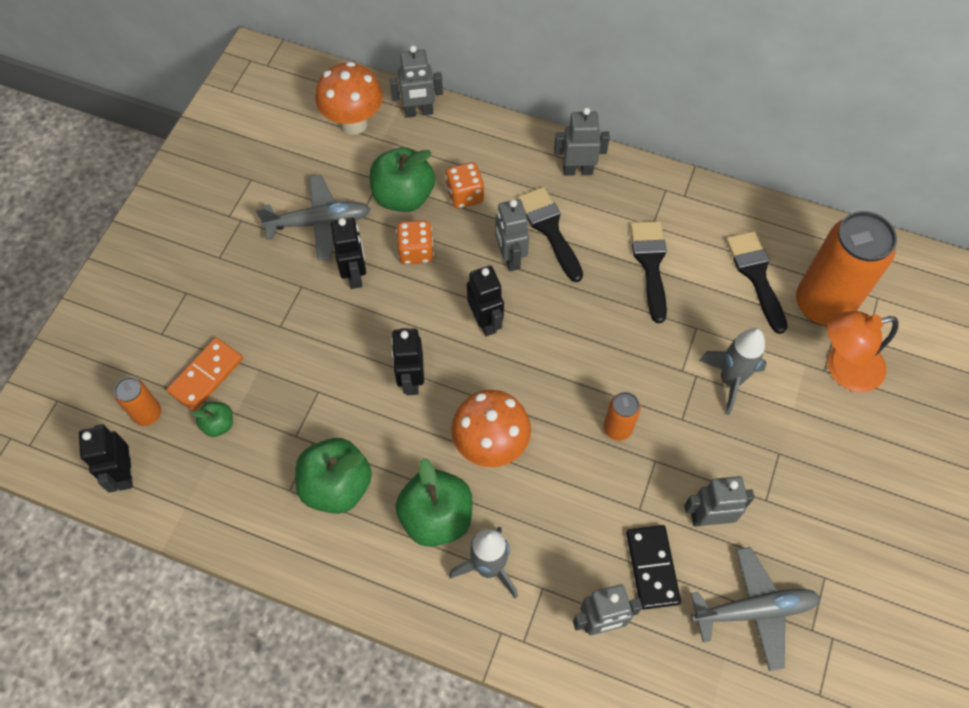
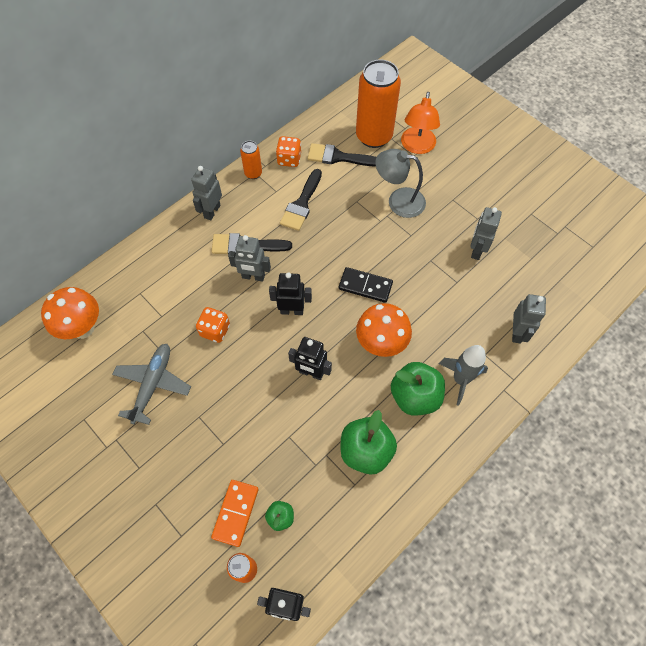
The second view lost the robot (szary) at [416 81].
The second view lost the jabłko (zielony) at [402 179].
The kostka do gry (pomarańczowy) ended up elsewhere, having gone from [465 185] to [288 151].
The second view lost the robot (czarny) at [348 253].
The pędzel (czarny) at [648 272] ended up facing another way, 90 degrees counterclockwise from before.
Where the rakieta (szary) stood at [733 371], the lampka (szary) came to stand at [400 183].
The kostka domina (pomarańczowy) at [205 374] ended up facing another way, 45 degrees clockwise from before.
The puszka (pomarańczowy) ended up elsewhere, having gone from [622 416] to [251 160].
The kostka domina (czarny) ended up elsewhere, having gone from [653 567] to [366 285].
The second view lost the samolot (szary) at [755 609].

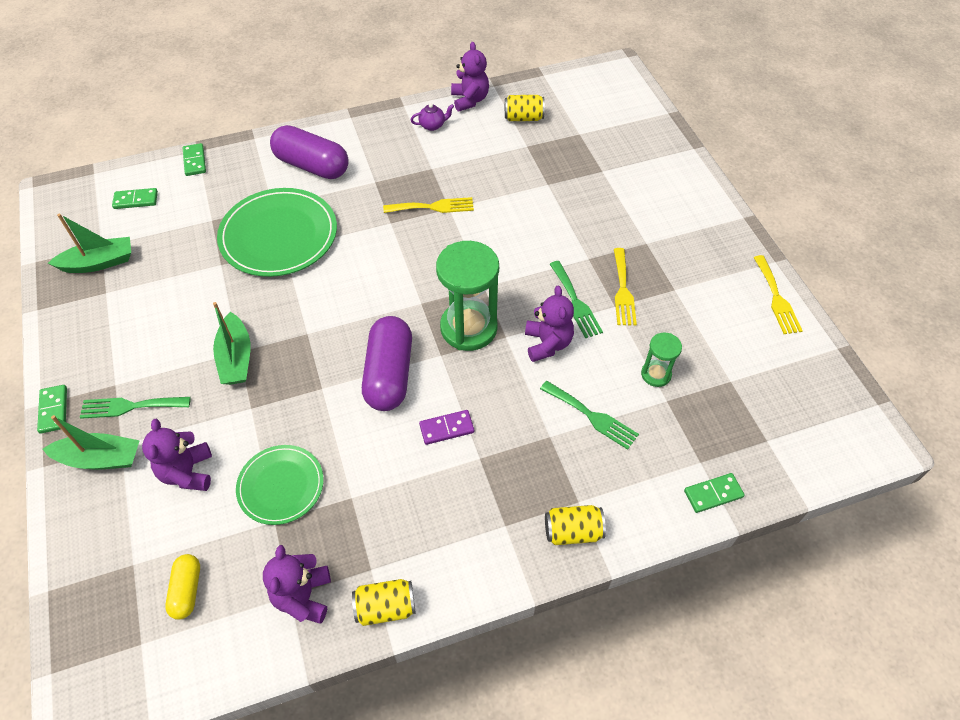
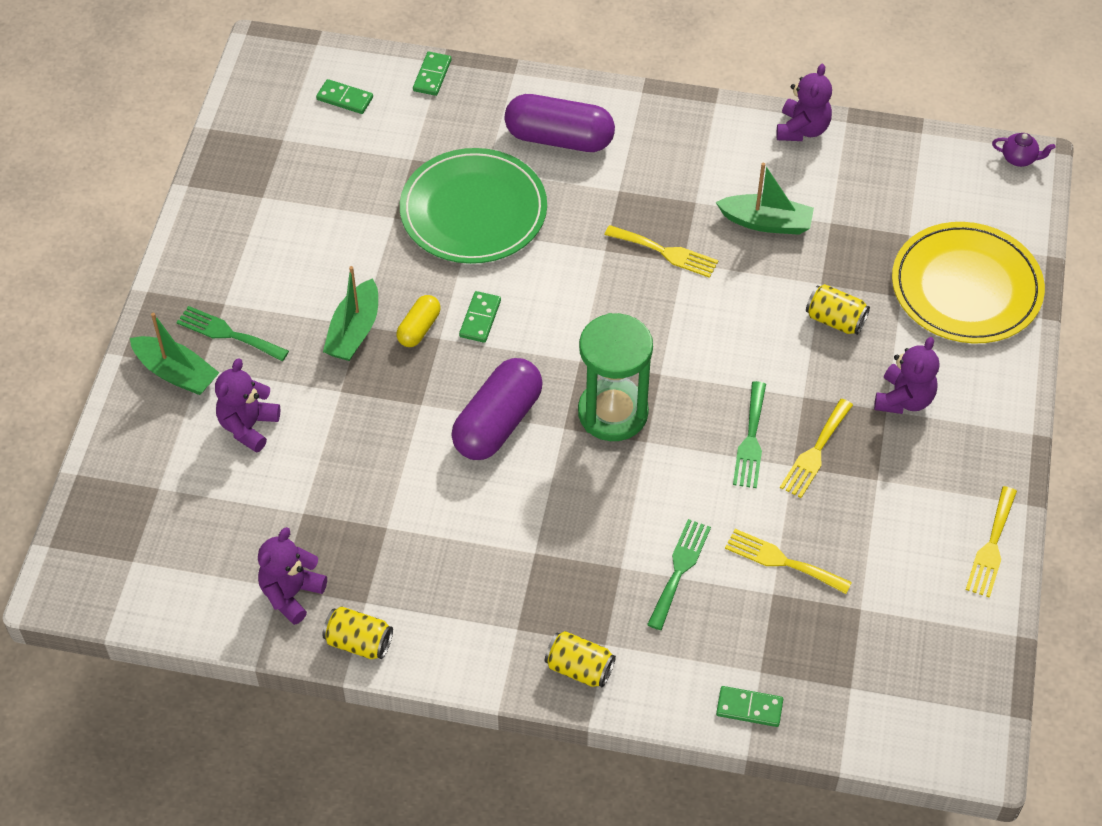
The puszka (żółty) ended up elsewhere, having gone from [525 108] to [838 309].
The imbryk (fioletowy) ended up elsewhere, having gone from [432 117] to [1023 150].
The kapsułka (fioletowy) at [309 152] ended up facing another way, 45 degrees counterclockwise from before.
The łódka (zielony) ended up elsewhere, having gone from [89 243] to [765 199].
The miś (fioletowy) ended up elsewhere, having gone from [549 323] to [906 375].
Where the klepsydra (zielony) stood at [661 359], the widelec (żółty) came to stand at [788 561].
The widelec (zielony) at [589 415] ended up facing another way, 135 degrees counterclockwise from before.
The kostka domina (zielony) ended up elsewhere, having gone from [52 409] to [480 317].
The second view lost the kostka domina (fioletowy) at [446 427].
The second view lost the talerz (zielony) at [280 485].
The kapsułka (żółty) ended up elsewhere, having gone from [182 587] to [418 321].
The second view gained the talerz (żółty) at [968 282].

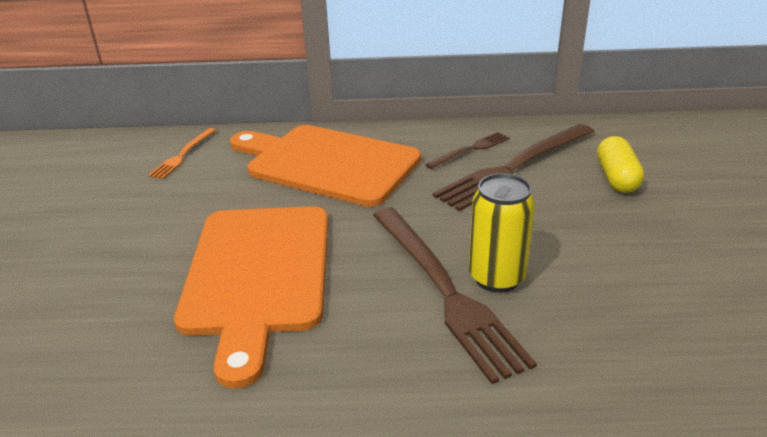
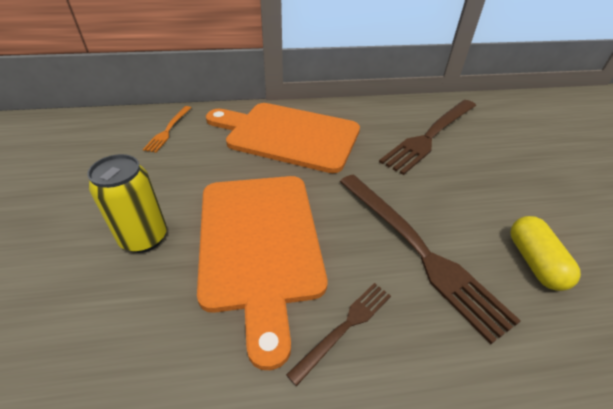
The widelec (brązowy) ended up elsewhere, having gone from [467 150] to [338 334].
The kapsułka (żółty) ended up elsewhere, having gone from [620 164] to [546 253].
The puszka (żółty) ended up elsewhere, having gone from [502 233] to [127 203].

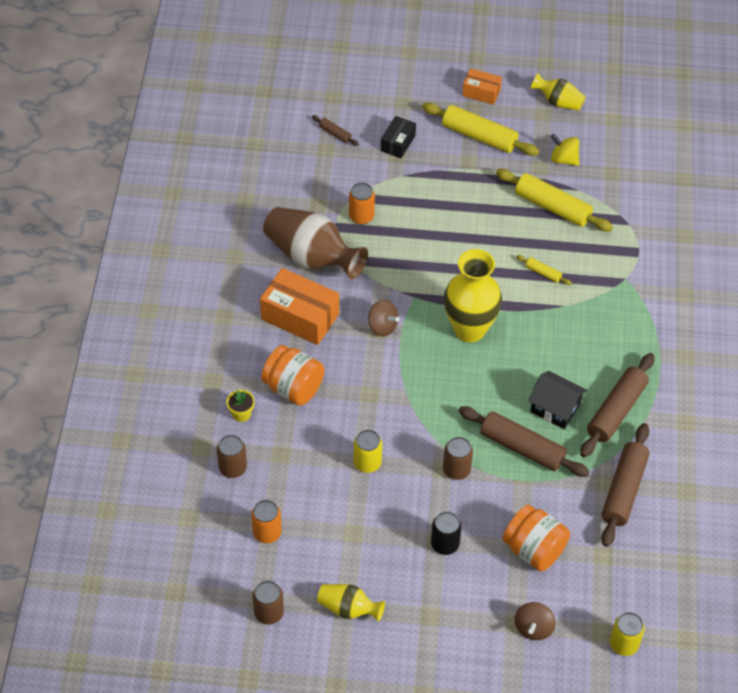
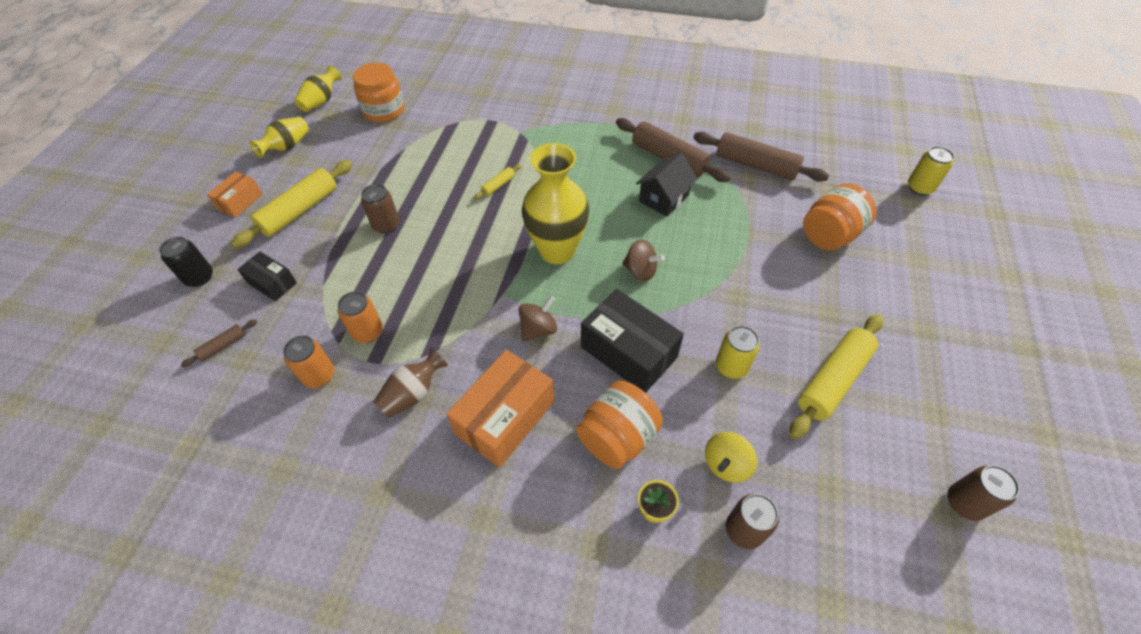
The bączek (żółty) ended up elsewhere, having gone from [564 150] to [731 457].
The wałek do ciasta (żółty) ended up elsewhere, having gone from [554 200] to [836 376].
The size of the wazon (brązowy) at [315 243] changed by a factor of 0.54.
The second view lost the wałek do ciasta (brązowy) at [524 441].
The puszka (brązowy) ended up elsewhere, having gone from [458 458] to [380 209].
The puszka (pomarańczowy) ended up elsewhere, having gone from [266 521] to [308 361].
The puszka (czarny) ended up elsewhere, having gone from [446 533] to [186 262].
The wazon (żółty) ended up elsewhere, having gone from [351 603] to [318 89].
The bączek (brązowy) ended up elsewhere, having gone from [535 621] to [643 260].
The second view gained the słoik (pomarańczowy) at [379 92].
The second view gained the pudełko (czarny) at [632 341].

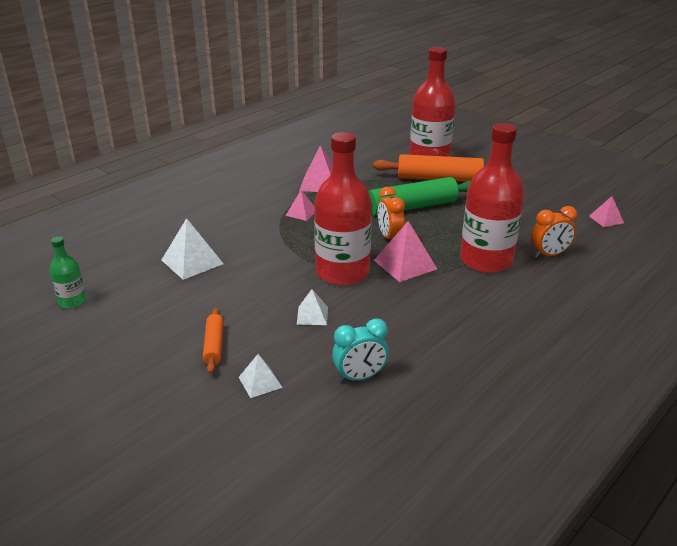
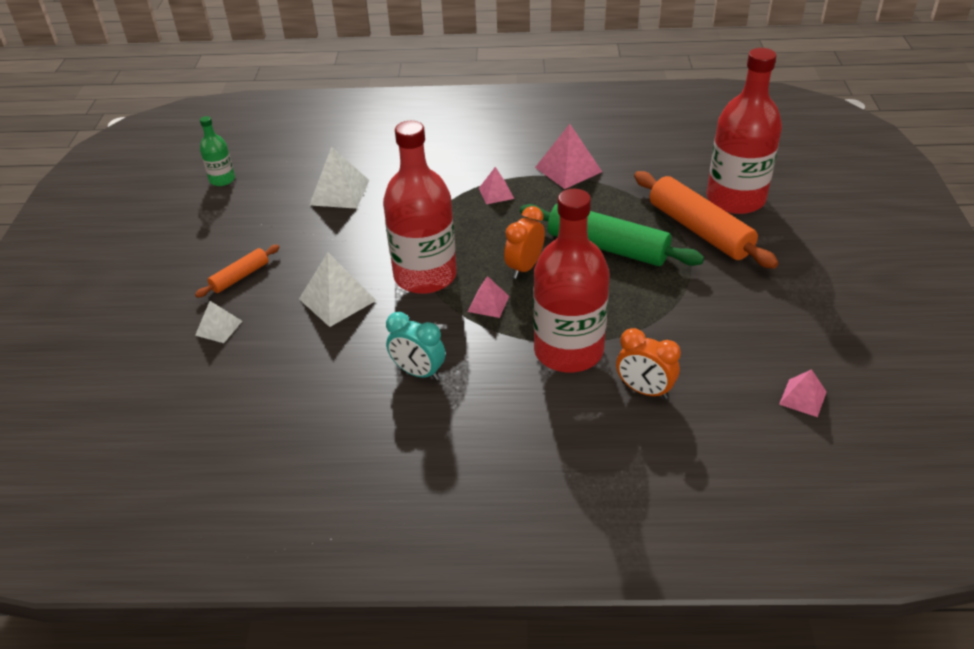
The size of the piramida (różowy) at [405 251] changed by a factor of 0.59.
The size of the piramida (biały) at [312 307] changed by a factor of 1.70.
The budzik (turkusowy) ended up elsewhere, having gone from [360 350] to [415 346].

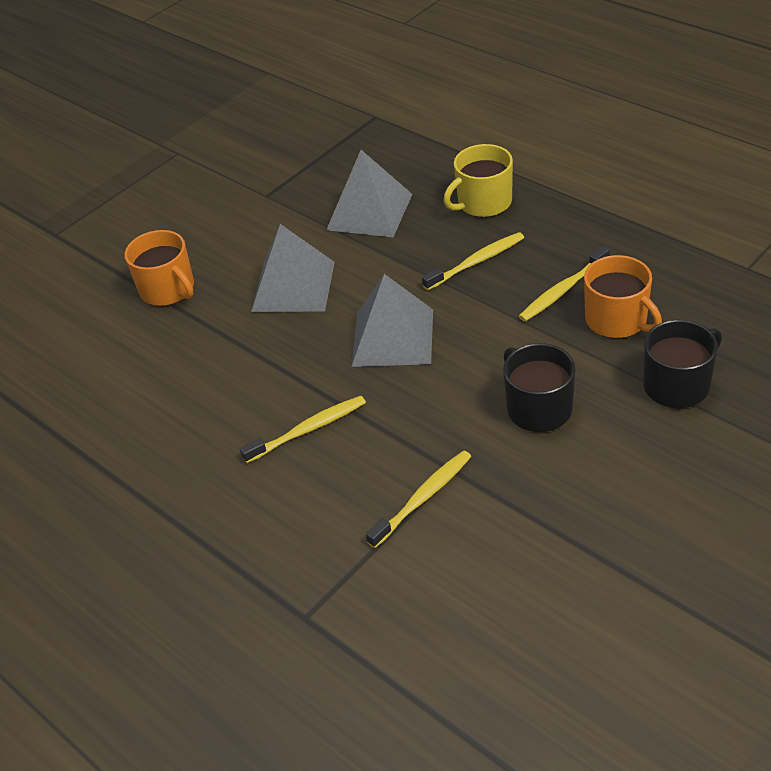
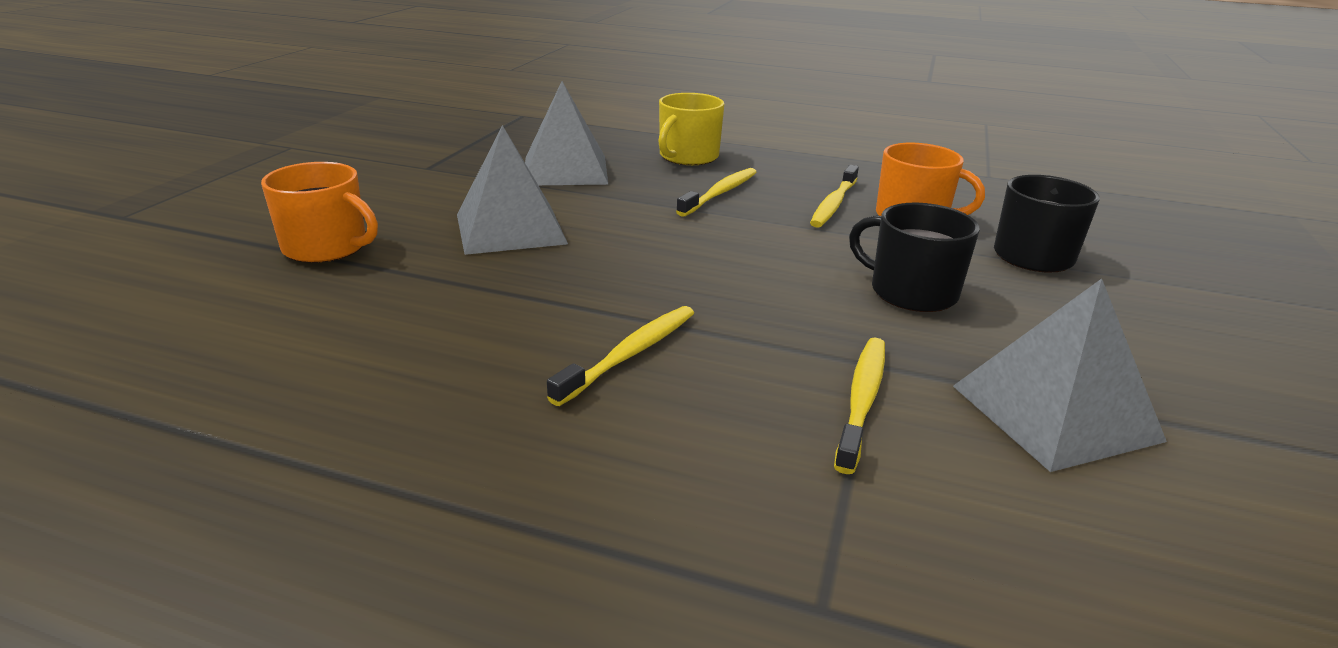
The piramida (szary) ended up elsewhere, having gone from [392 320] to [1060 375].

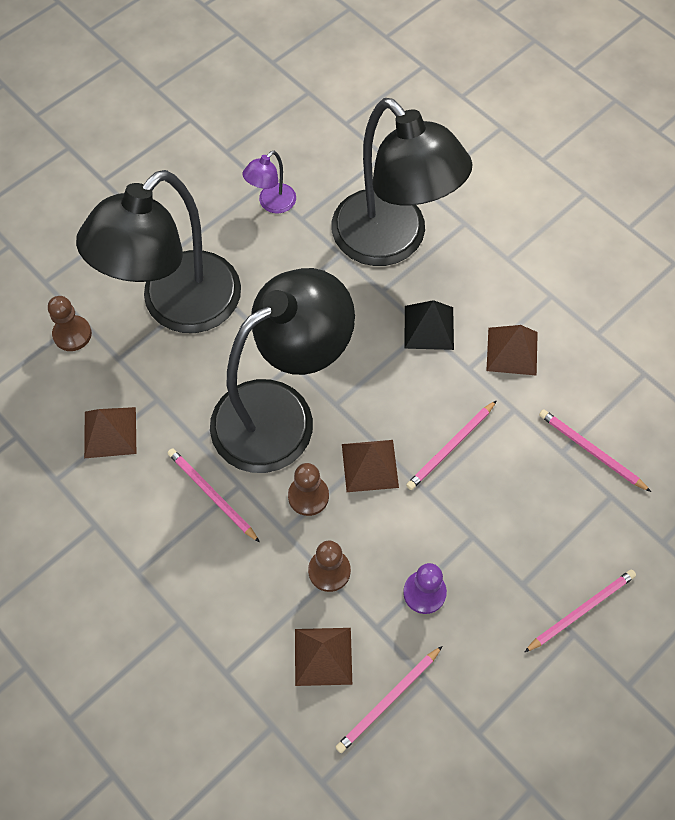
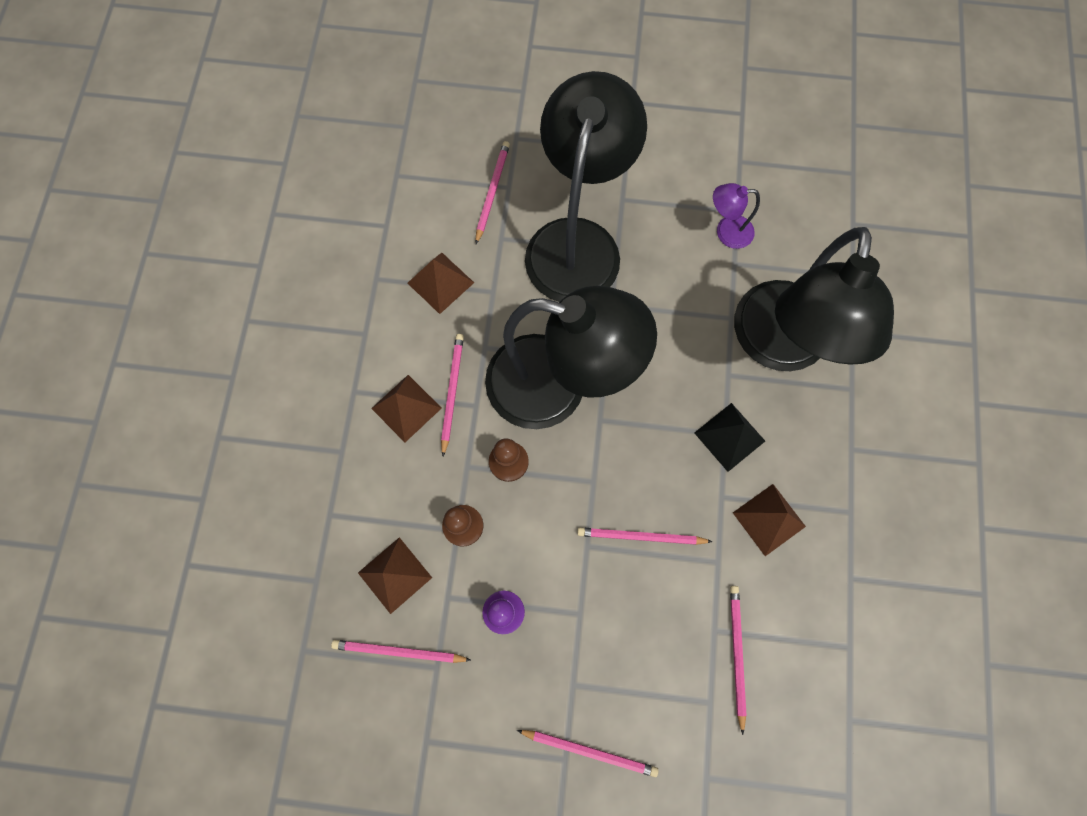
The lampka (czarny) at [158 251] ended up facing another way, 105 degrees clockwise from before.
Where the pionek (brązowy) stood at [70 323], the ołówek (różowy) came to stand at [492 192].
The piramida (brązowy) ended up elsewhere, having gone from [370 466] to [406 408].

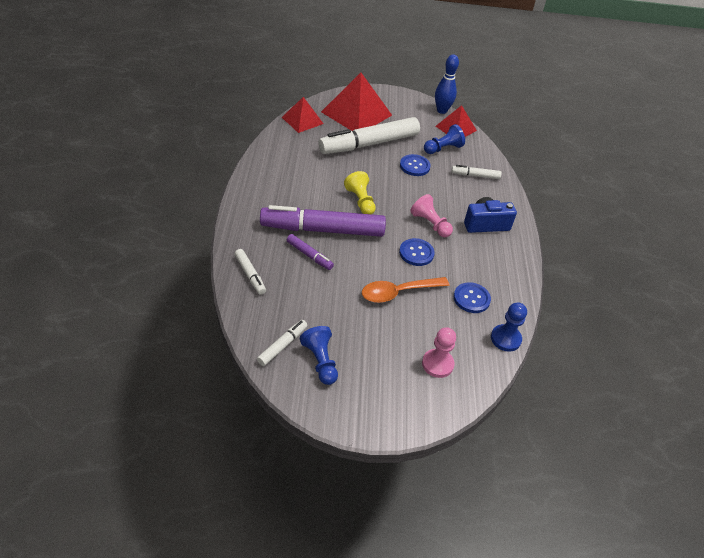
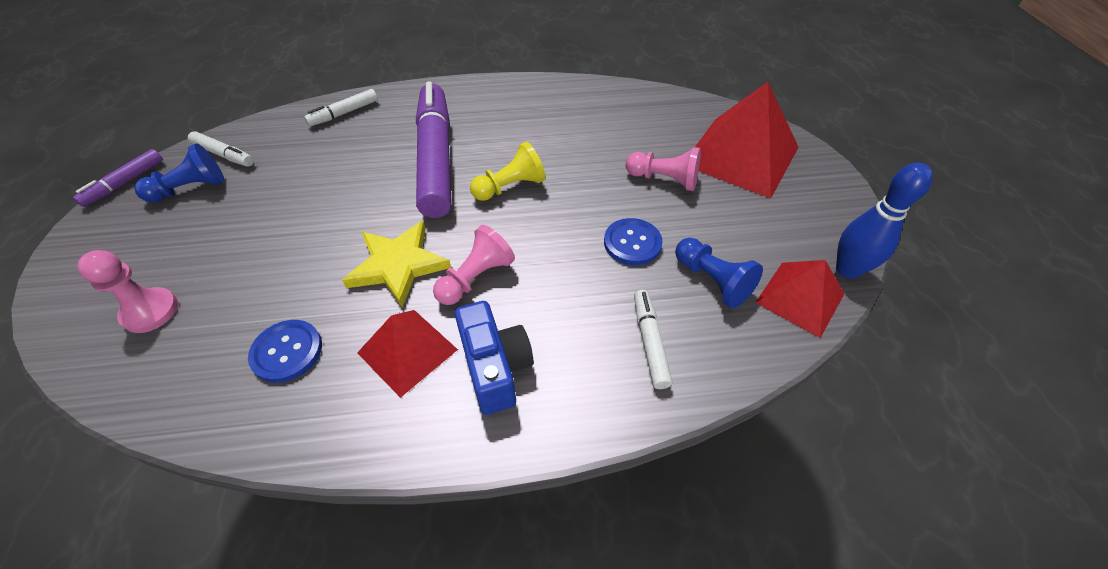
The piramida (czerwony) ended up elsewhere, having gone from [303 115] to [407 354].
Where the flamaster (biały) stood at [369 135], the pionek (różowy) came to stand at [663 169].
The flamaster (fioletowy) ended up elsewhere, having gone from [310 252] to [118 178].
Where the guzik (niebieski) stood at [417 252], the gwiazda (żółty) came to stand at [396 264].
The second view lost the łyżka (pomarańczowy) at [405 290].
The second view lost the pionek (niebieski) at [509 327].

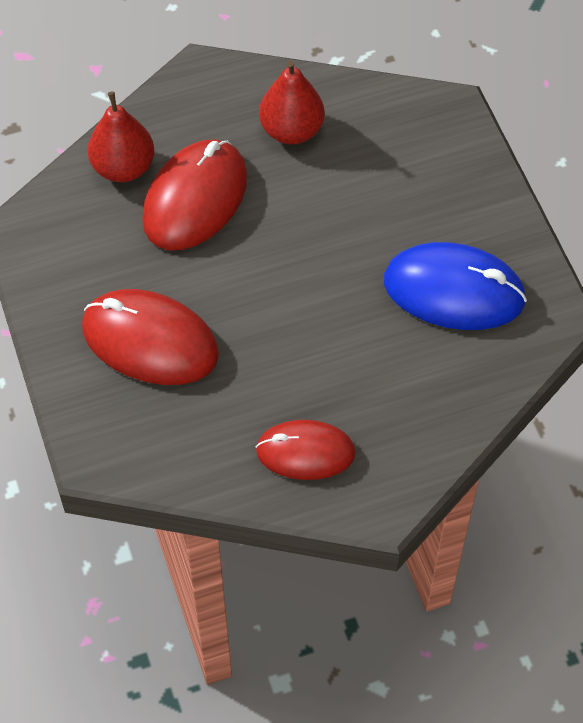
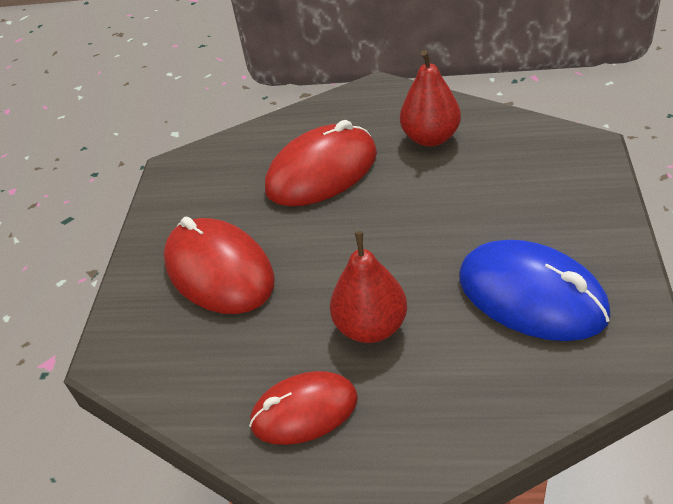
The gruszka (czerwony) ended up elsewhere, having gone from [121 136] to [368 287].
The myszka (czerwony) at [306 450] ended up facing another way, 45 degrees counterclockwise from before.

